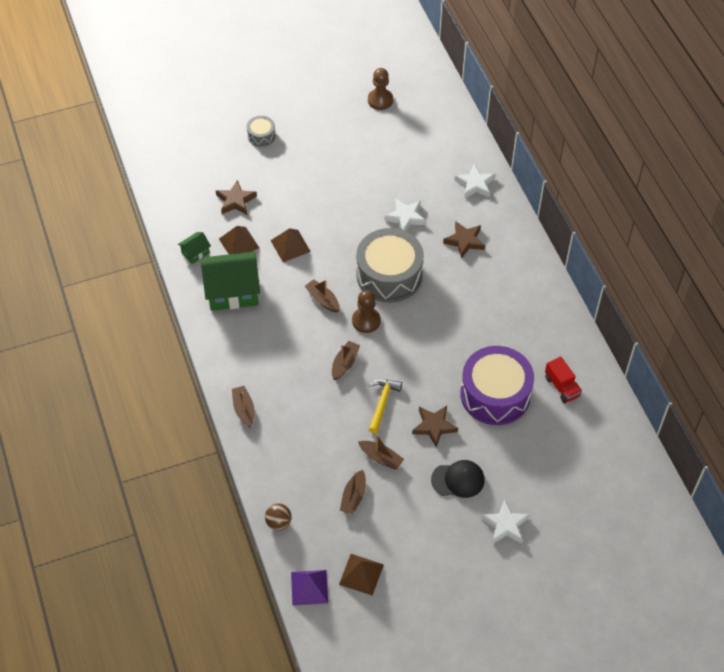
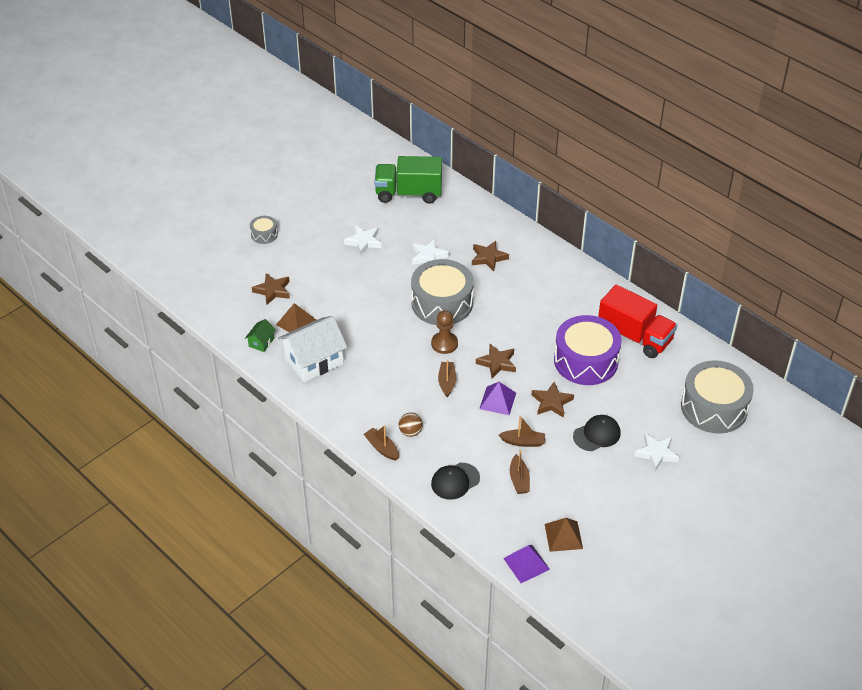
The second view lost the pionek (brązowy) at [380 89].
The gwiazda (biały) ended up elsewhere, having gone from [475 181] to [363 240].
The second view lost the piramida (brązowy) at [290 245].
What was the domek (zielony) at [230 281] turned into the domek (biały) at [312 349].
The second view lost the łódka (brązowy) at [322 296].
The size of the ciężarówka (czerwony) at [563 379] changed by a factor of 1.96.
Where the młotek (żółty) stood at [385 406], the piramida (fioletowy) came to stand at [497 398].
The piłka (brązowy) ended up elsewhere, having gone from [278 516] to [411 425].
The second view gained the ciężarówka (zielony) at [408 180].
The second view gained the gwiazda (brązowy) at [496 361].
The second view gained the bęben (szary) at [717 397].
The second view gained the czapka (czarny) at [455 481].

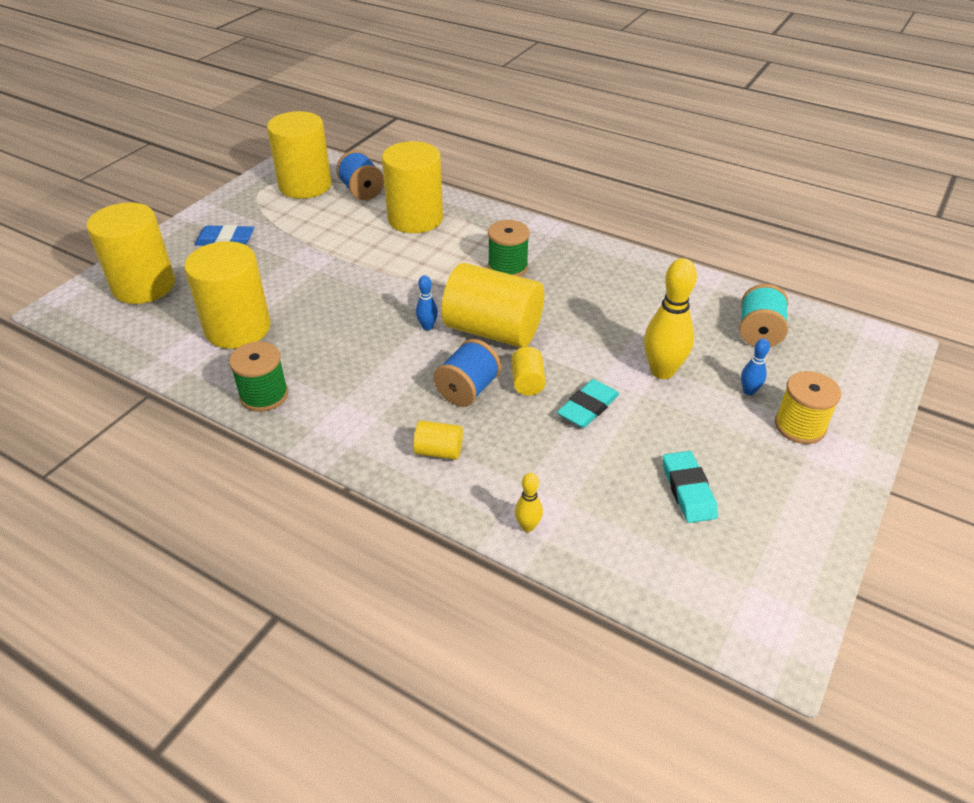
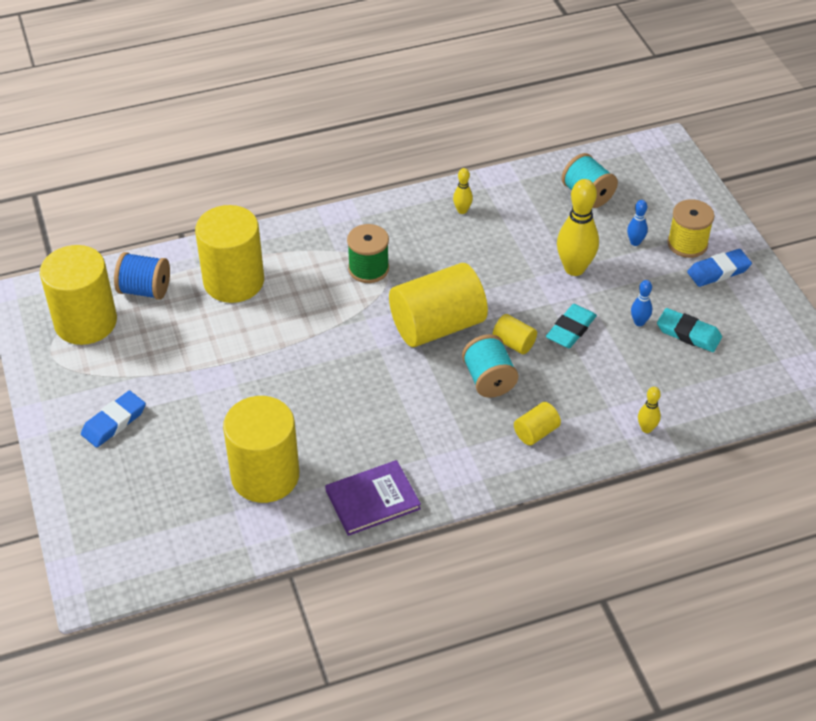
The second view lost the walec (żółty) at [131 253].
The kręgiel (niebieski) ended up elsewhere, having gone from [427 302] to [641 303].
What was the szpulka (niebieski) at [467 373] turned into the szpulka (turkusowy) at [490 366].
Where the szpulka (zielony) stood at [258 376], the książka (fioletowy) came to stand at [373 498].
The gumka do mazania (turkusowy) at [588 403] ended up facing another way, 45 degrees clockwise from before.
The second view gained the kręgiel (żółty) at [463 191].
The second view gained the gumka do mazania (niebieski) at [719 268].

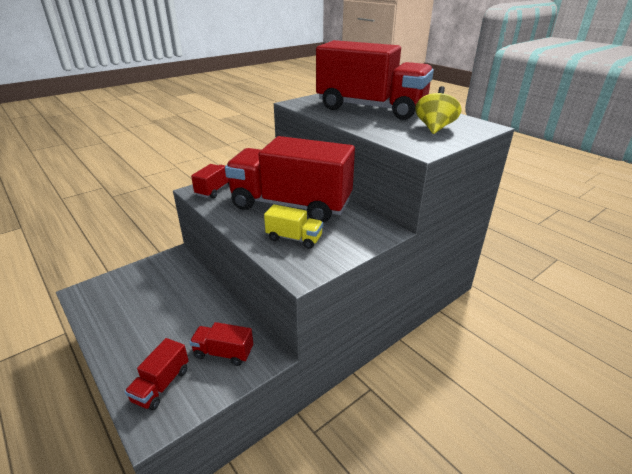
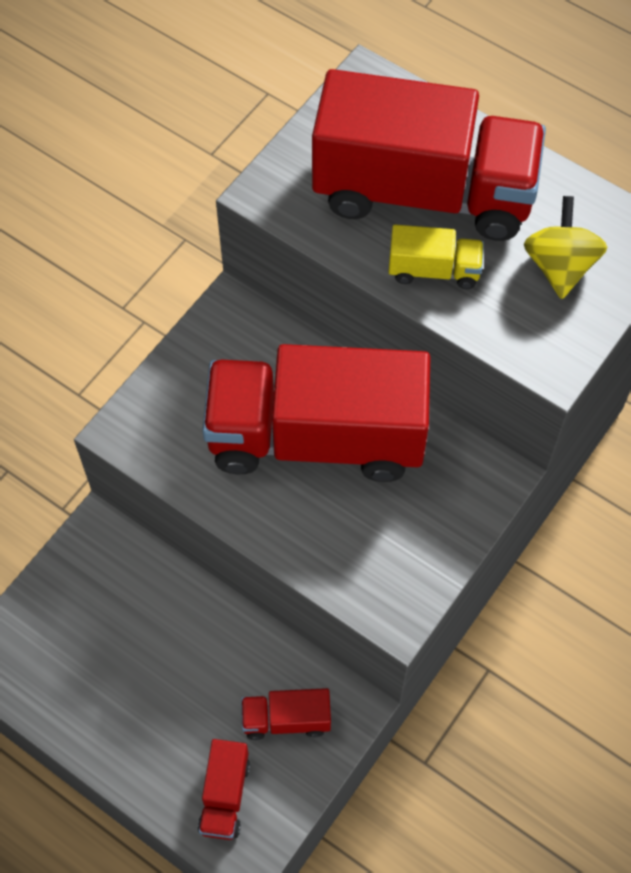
The second view lost the ciężarówka (czerwony) at [210 181].
The ciężarówka (żółty) ended up elsewhere, having gone from [293 226] to [436 257].

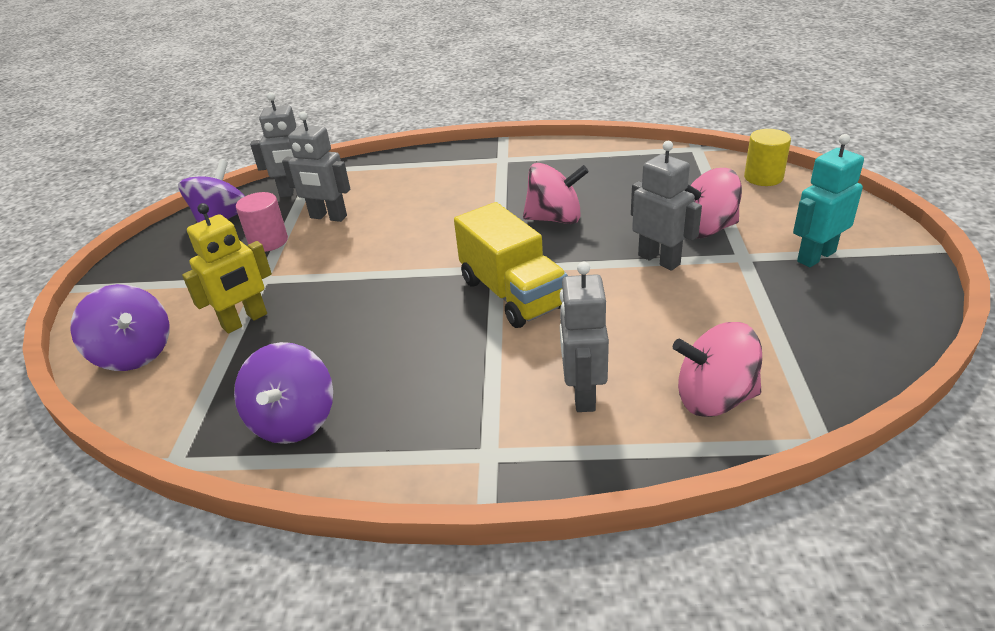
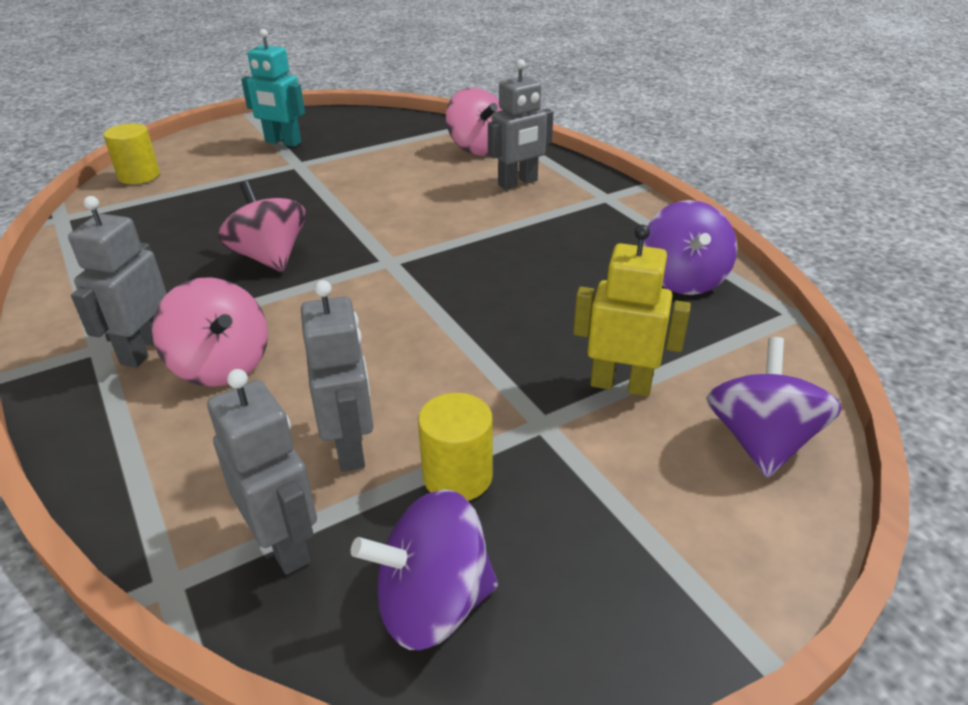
The robot (szary) ended up elsewhere, having gone from [666 206] to [117 282].
The bączek (różowy) ended up elsewhere, having gone from [713 203] to [210 332].
What was the walec (różowy) at [262 222] turned into the walec (żółty) at [455 447].
The second view lost the ciężarówka (żółty) at [511 265].
The bączek (fioletowy) at [283 393] ended up facing another way, 120 degrees clockwise from before.

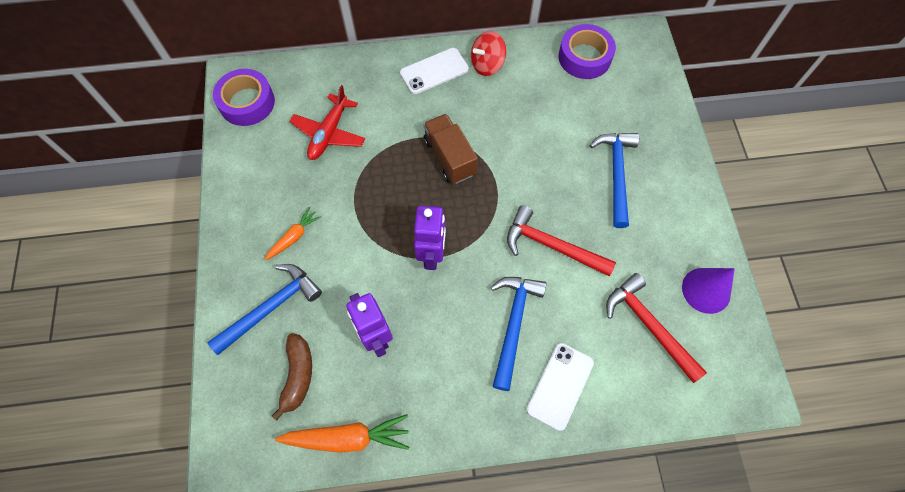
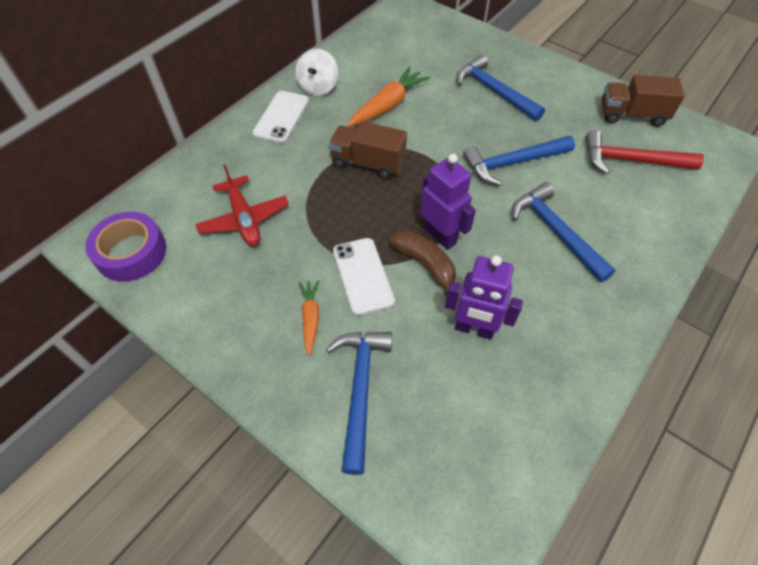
The second view lost the taśma klejąca (fioletowy) at [587 51].
What was the bączek (czerwony) at [488 53] turned into the bączek (biały) at [316 72].
What was the młotek (czerwony) at [561 240] turned into the młotek (niebieski) at [519 161].
Where the stożek (fioletowy) stood at [708 291], the ciężarówka (brązowy) came to stand at [643 101].
The banan (brązowy) ended up elsewhere, having gone from [292 377] to [423 264].
The telefon (biały) ended up elsewhere, having gone from [560 387] to [364 277].
The marchewka (pomarańczowy) ended up elsewhere, having gone from [342 433] to [389 97].

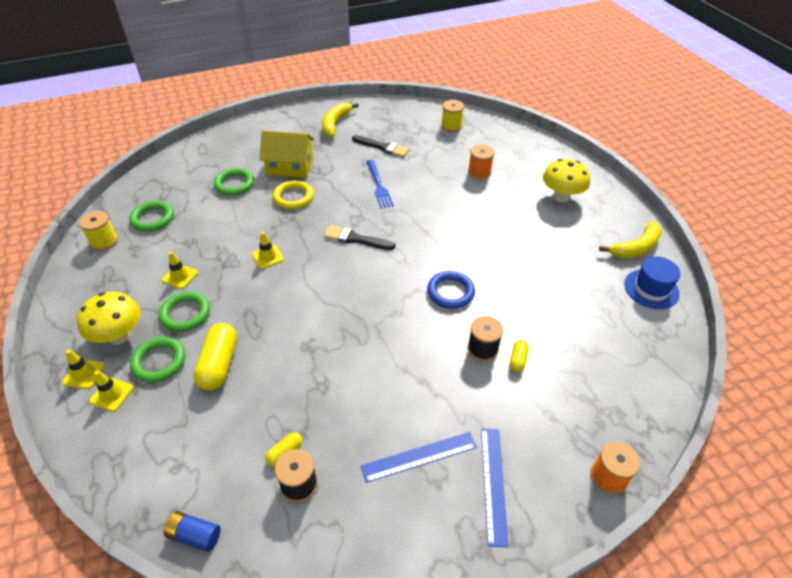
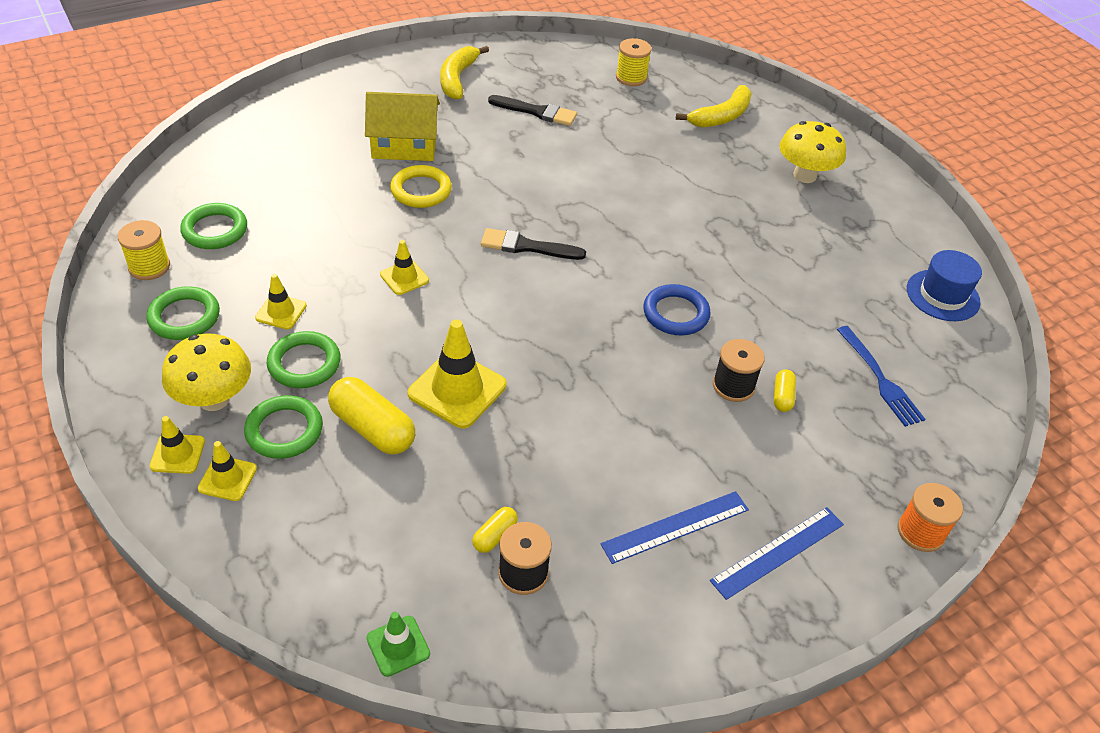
The second view lost the szpulka (pomarańczowy) at [481 162].
The widelec (niebieski) ended up elsewhere, having gone from [380 184] to [881 376].
The pierścień (zielony) ended up elsewhere, having gone from [234 182] to [183 313].
The banan (żółty) ended up elsewhere, having gone from [630 239] to [714 106].
The kapsułka (żółty) at [215 356] ended up facing another way, 45 degrees counterclockwise from before.
The linijka (niebieski) at [495 488] ended up facing another way, 60 degrees clockwise from before.
Where the bateria (niebieski) stood at [192 531], the pachołek (zielony) came to stand at [398 644].
The second view gained the pachołek (żółty) at [457 373].

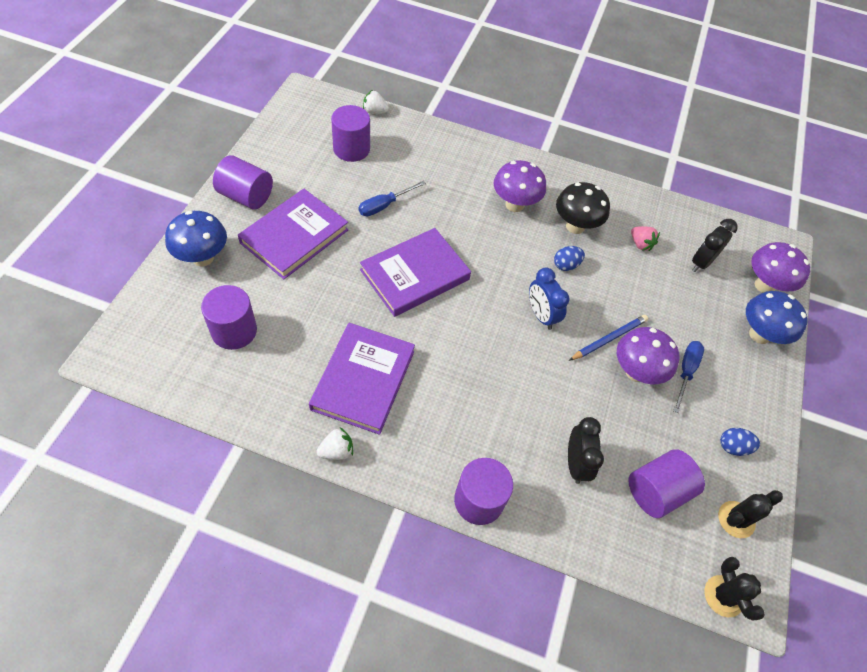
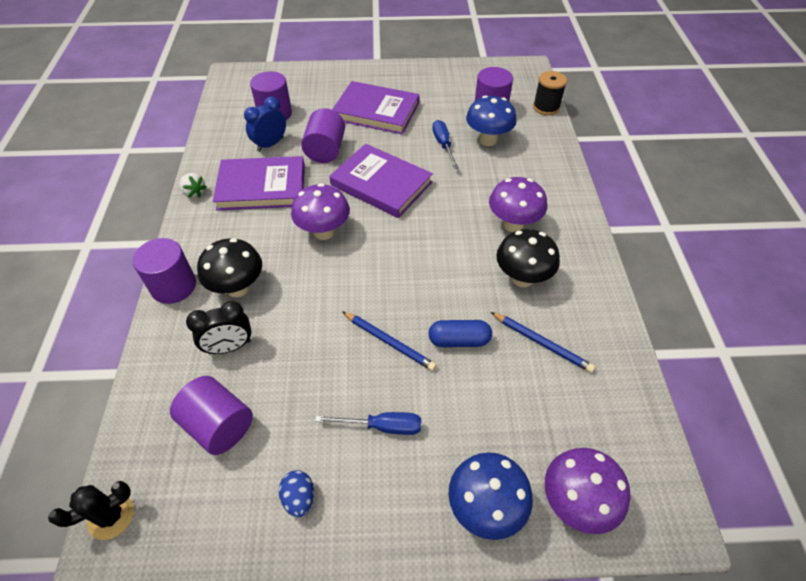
Where the truskawka (biały) stood at [376 102], the szpulka (czarny) came to stand at [550 93].
The walec (fioletowy) ended up elsewhere, having gone from [243 182] to [323 135].
The śrubokręt (niebieski) at [392 199] ended up facing another way, 45 degrees clockwise from before.
The grzyb (niebieski) ended up elsewhere, having gone from [196 239] to [491 120].
The second view lost the budzik (czarny) at [715 245].
Where the truskawka (różowy) stood at [645 238], the ołówek (niebieski) came to stand at [543 342].
The second view lost the jajko (niebieski) at [569 258].
The budzik (niebieski) ended up elsewhere, having gone from [549 299] to [265 124].
The grzyb (fioletowy) ended up elsewhere, having gone from [648 355] to [320 211].
The second view lost the kaktus (czarny) at [750 514].
The second view gained the grzyb (czarny) at [229 267].
The second view gained the kapsułka (niebieski) at [460 333].

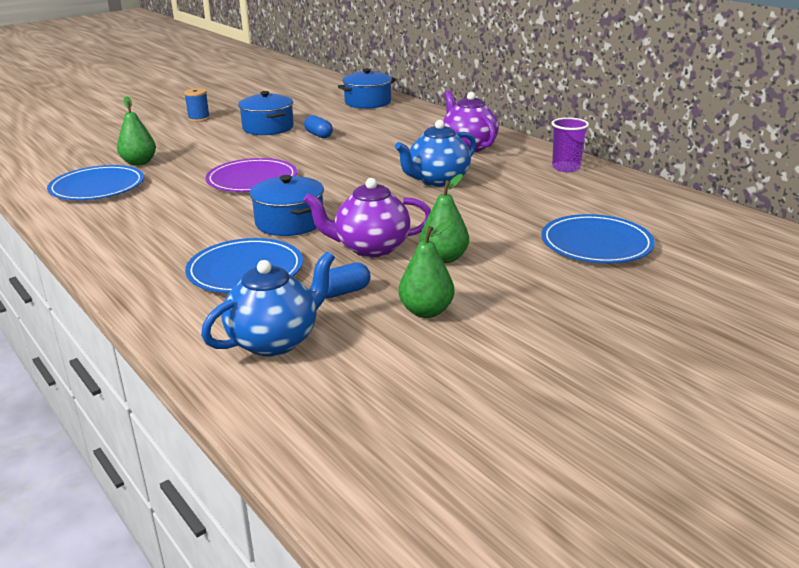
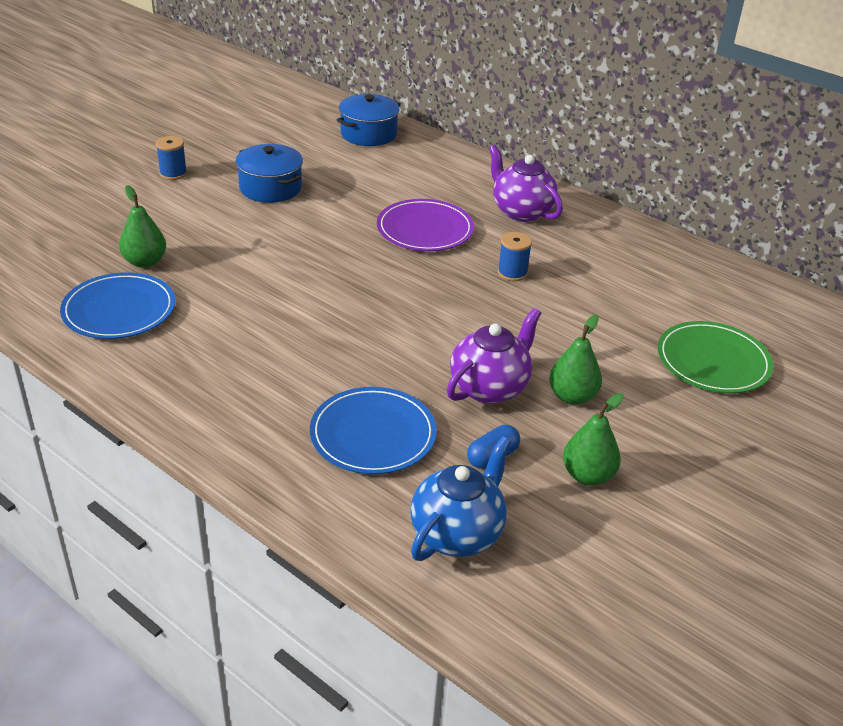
The second view lost the kapsułka (niebieski) at [318 126].
The second view lost the szklanka (fioletowy) at [570 144].
Where the imbryk (niebieski) stood at [435 153], the szpulka (niebieski) came to stand at [515 257].
The talerz (fioletowy) ended up elsewhere, having gone from [251 175] to [425 225].
The second view lost the garnek (niebieski) at [287 205].
The imbryk (fioletowy) at [367 217] ended up facing another way, 150 degrees clockwise from before.
What was the talerz (niebieski) at [598 238] turned into the talerz (zielony) at [715 357].

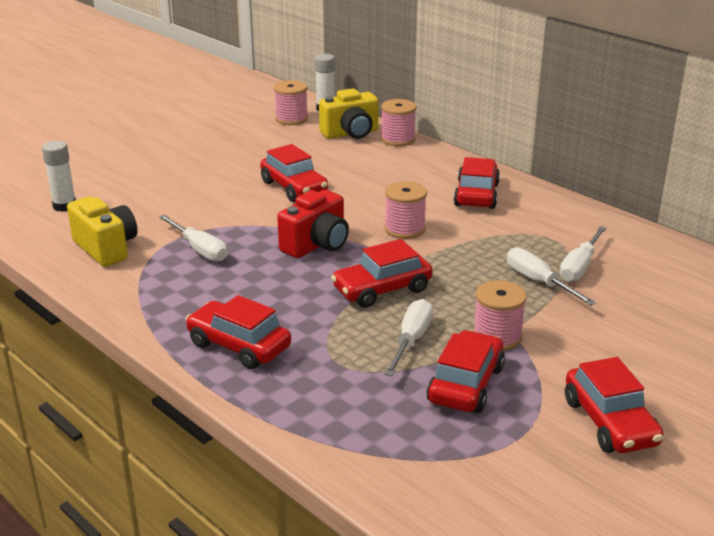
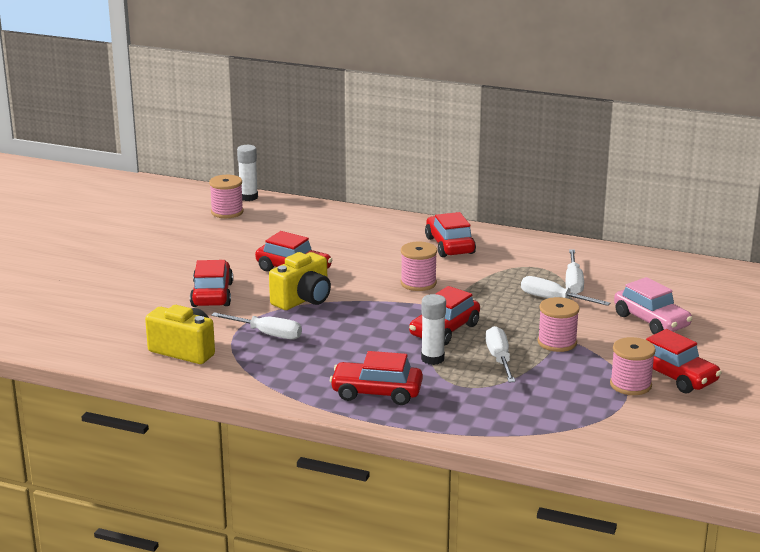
The aparat fotograficzny (żółty) ended up elsewhere, having gone from [349 113] to [300 281].
The szpulka (różowy) ended up elsewhere, having gone from [399 122] to [633 366].
The klej w sztyfcie (biały) ended up elsewhere, having gone from [59 176] to [433 329].
The second view lost the aparat fotograficzny (czerwony) at [313 224].
The samochód (czerwony) ended up elsewhere, having gone from [466 371] to [211 283].
The second view gained the samochód (różowy) at [653 305].

